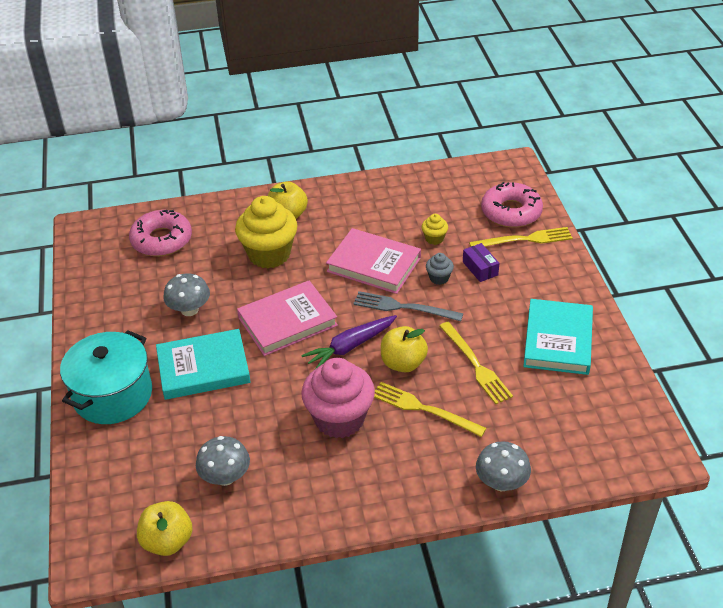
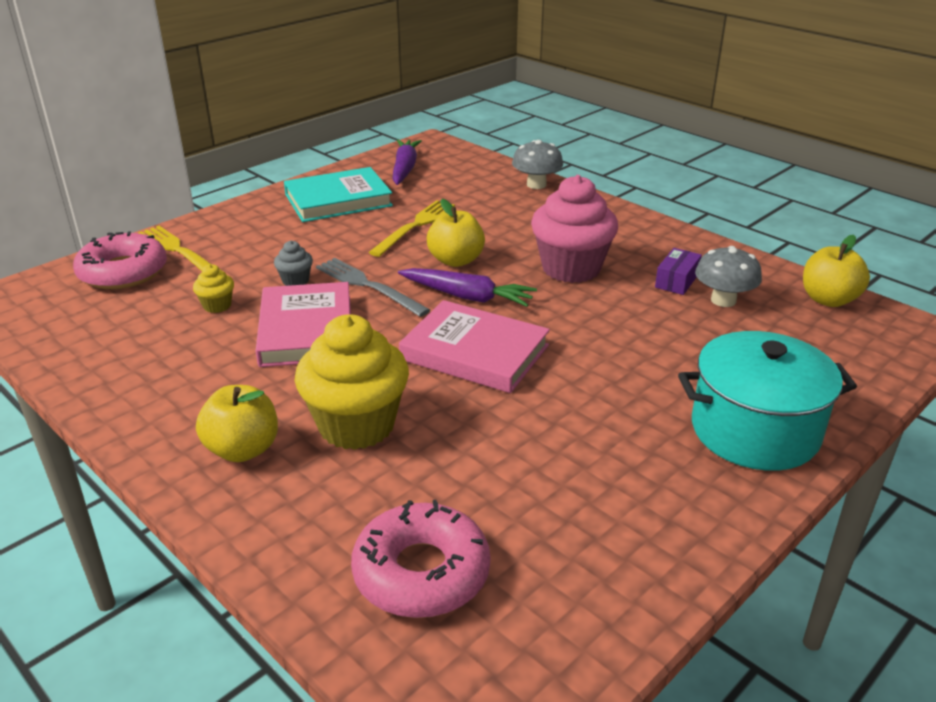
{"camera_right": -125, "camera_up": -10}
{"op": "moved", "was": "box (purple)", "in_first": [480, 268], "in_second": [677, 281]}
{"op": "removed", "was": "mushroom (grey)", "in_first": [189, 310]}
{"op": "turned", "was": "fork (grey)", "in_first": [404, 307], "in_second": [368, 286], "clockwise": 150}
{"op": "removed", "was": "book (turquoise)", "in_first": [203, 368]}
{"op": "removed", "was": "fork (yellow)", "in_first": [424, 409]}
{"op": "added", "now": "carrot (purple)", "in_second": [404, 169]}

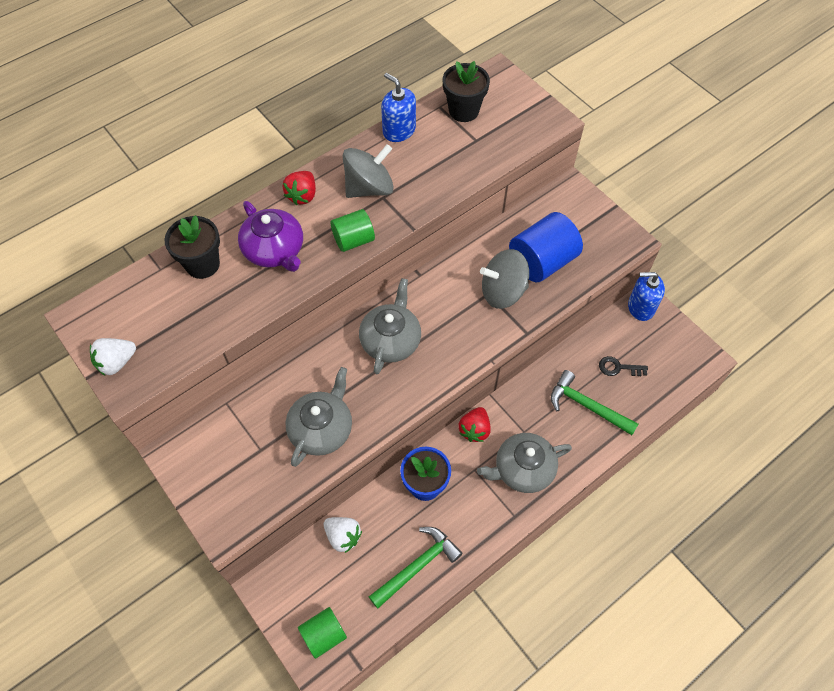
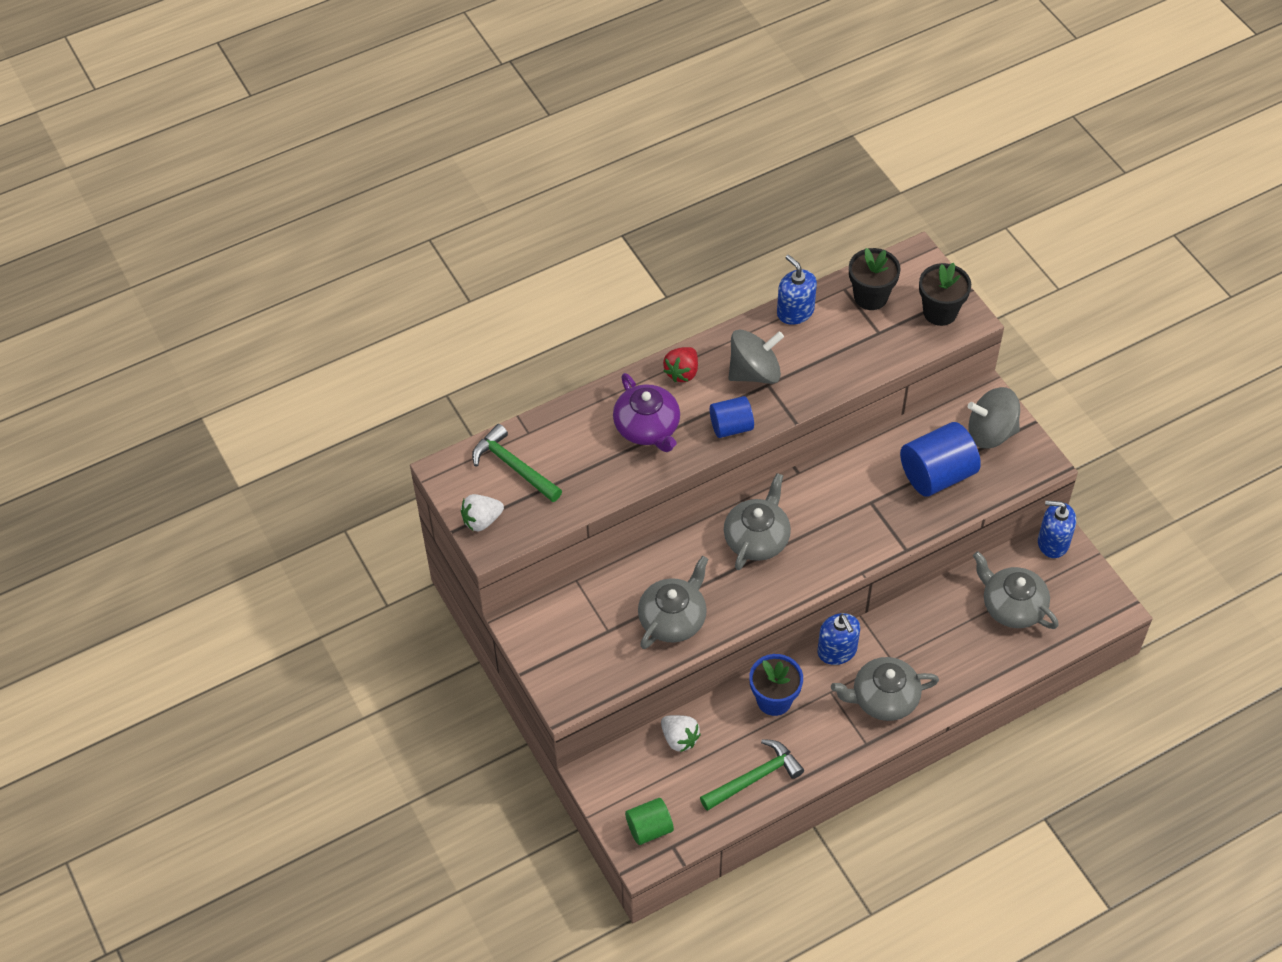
{"camera_right": 10, "camera_up": -5}
{"op": "recoloured", "was": "cylinder (green)", "now": "cylinder (blue)", "in_first": [353, 240], "in_second": [731, 427]}
{"op": "moved", "was": "flower pot (black)", "in_first": [202, 264], "in_second": [940, 312]}
{"op": "moved", "was": "spinning top (grey)", "in_first": [502, 292], "in_second": [990, 432]}
{"op": "replaced", "was": "key (black)", "now": "teapot (grey)", "in_first": [618, 368], "in_second": [1012, 606]}
{"op": "moved", "was": "hammer (green)", "in_first": [587, 406], "in_second": [514, 467]}
{"op": "replaced", "was": "strawberry (red)", "now": "soap dispenser (blue)", "in_first": [474, 430], "in_second": [837, 651]}

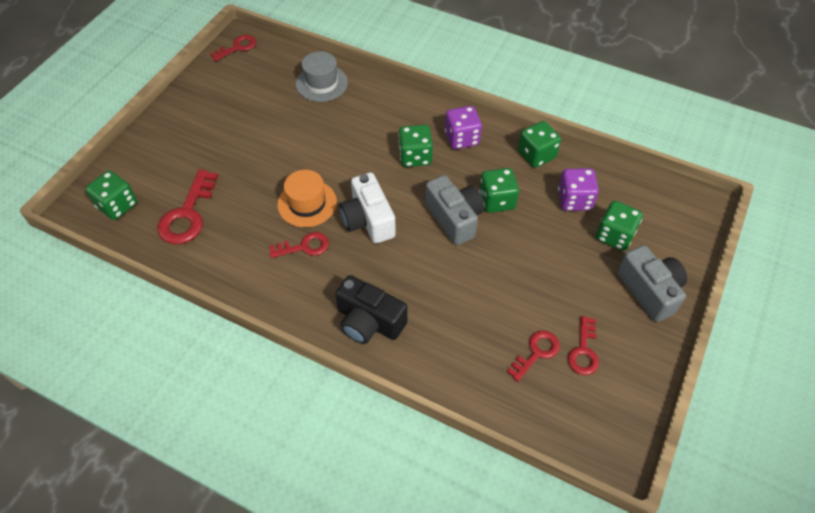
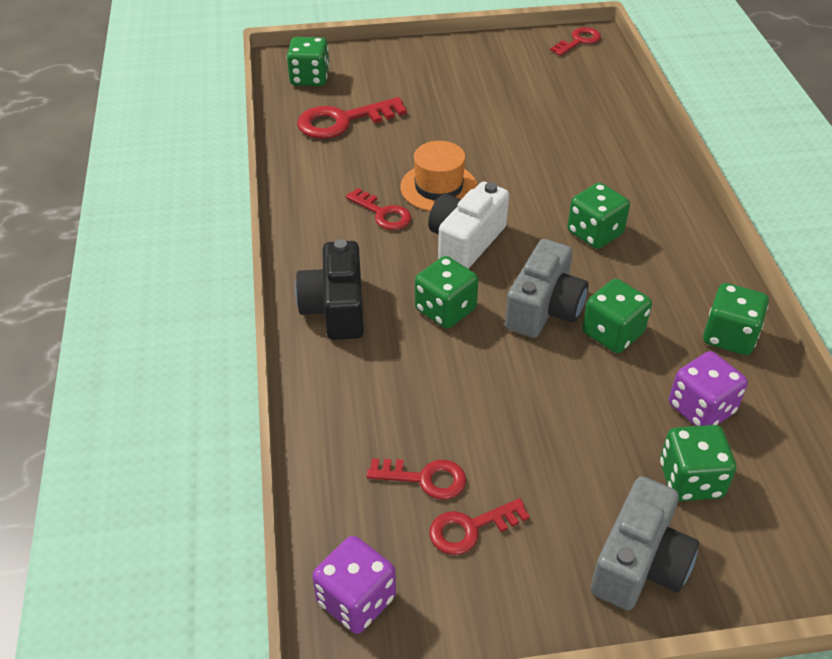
{"camera_right": 55, "camera_up": -10}
{"op": "turned", "was": "key (red)", "in_first": [237, 47], "in_second": [578, 41], "clockwise": -60}
{"op": "removed", "was": "hat (grey)", "in_first": [321, 83]}
{"op": "moved", "was": "dice (purple)", "in_first": [462, 138], "in_second": [356, 600]}
{"op": "added", "now": "dice (green)", "in_second": [445, 310]}

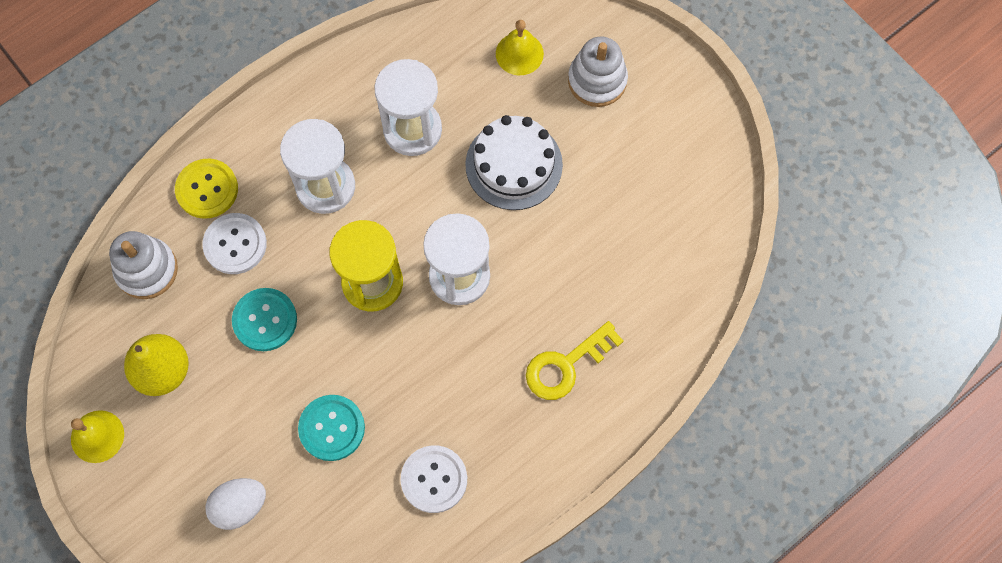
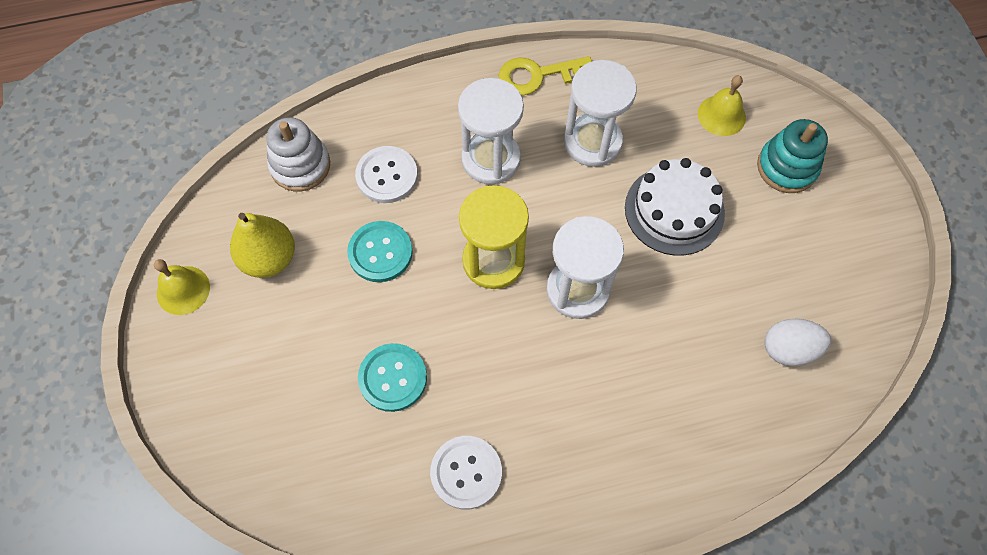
{"camera_right": 25, "camera_up": -5}
{"op": "recoloured", "was": "stacking toy (white)", "now": "stacking toy (turquoise)", "in_first": [597, 80], "in_second": [787, 167]}
{"op": "removed", "was": "button (yellow)", "in_first": [207, 189]}
{"op": "moved", "was": "key (yellow)", "in_first": [566, 365], "in_second": [538, 75]}
{"op": "moved", "was": "egg (white)", "in_first": [240, 506], "in_second": [788, 349]}

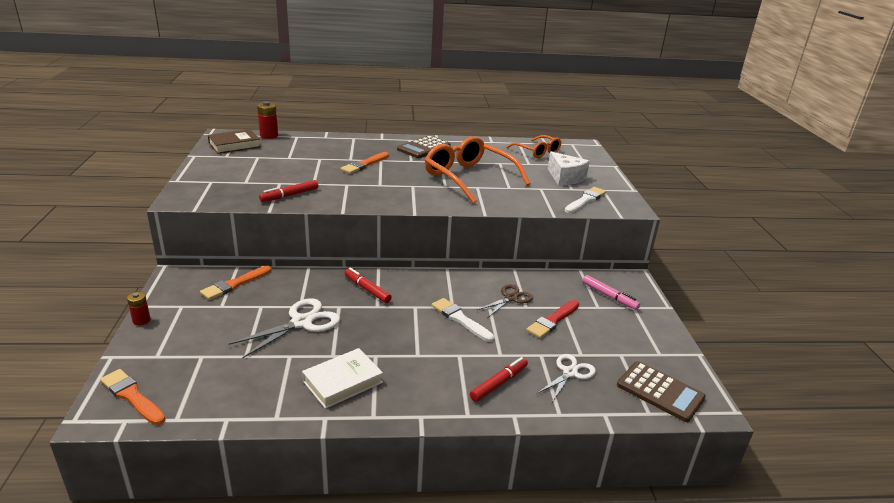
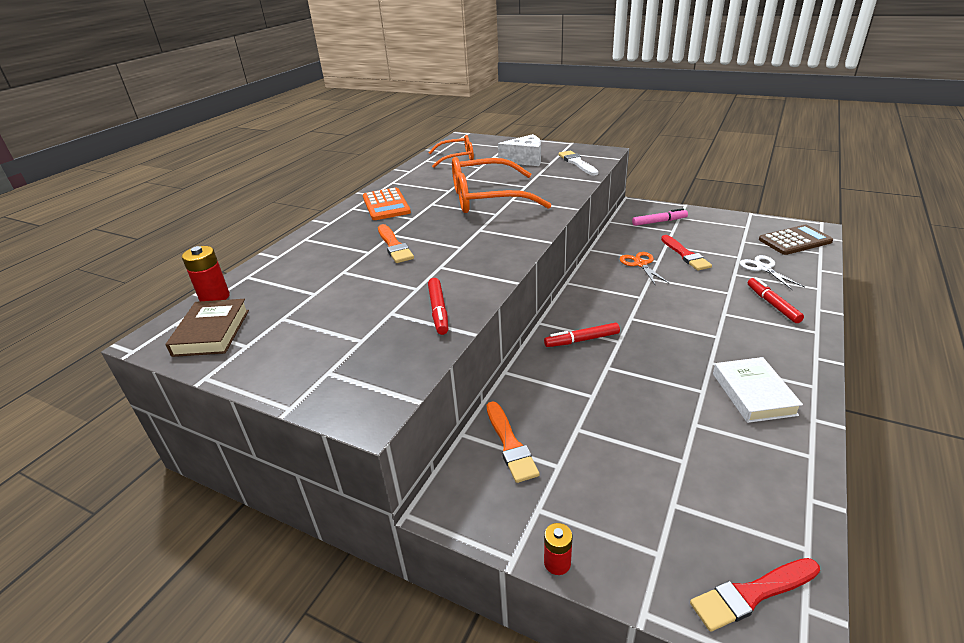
{"camera_right": -55, "camera_up": 5}
{"op": "recoloured", "was": "calculator (brown)", "now": "calculator (orange)", "in_first": [424, 148], "in_second": [386, 205]}
{"op": "recoloured", "was": "scissors (brown)", "now": "scissors (orange)", "in_first": [510, 298], "in_second": [640, 264]}
{"op": "removed", "was": "scissors (white)", "in_first": [301, 322]}
{"op": "removed", "was": "brush (white)", "in_first": [460, 319]}
{"op": "recoloured", "was": "brush (orange)", "now": "brush (red)", "in_first": [132, 396], "in_second": [751, 594]}

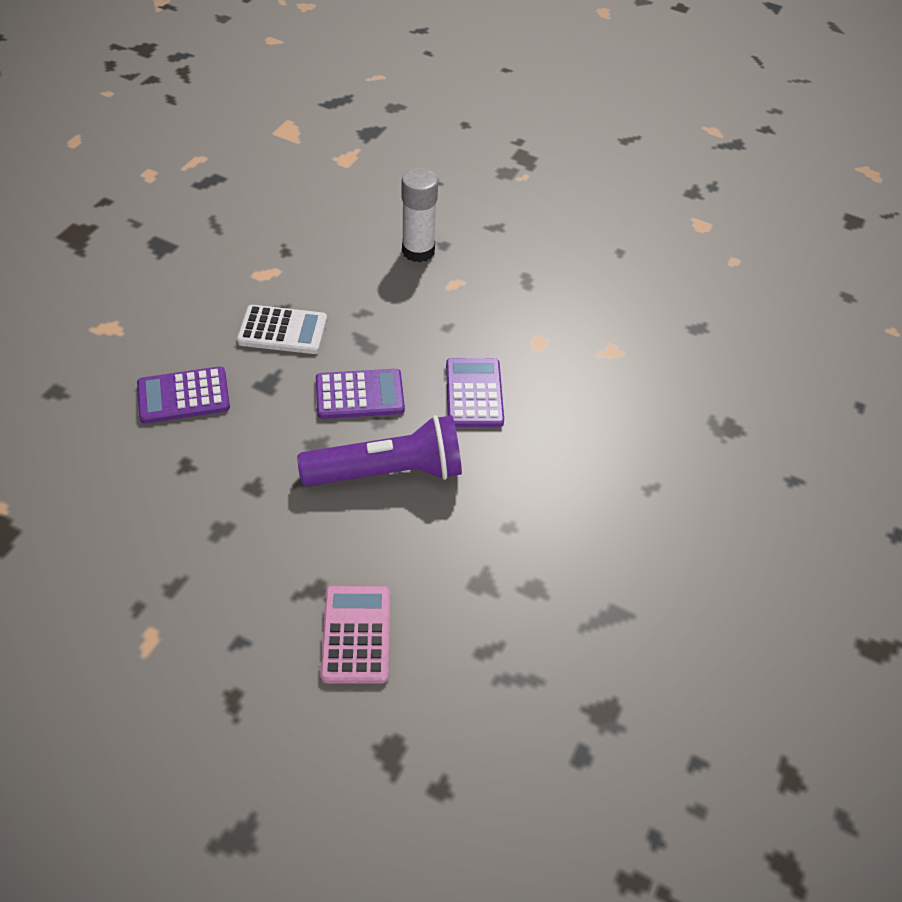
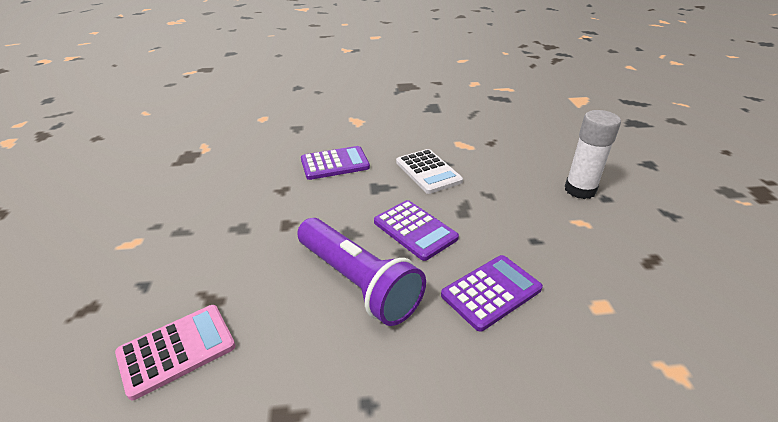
{"camera_right": 60, "camera_up": -15}
{"op": "turned", "was": "calculator (purple)", "in_first": [183, 396], "in_second": [335, 164], "clockwise": 120}

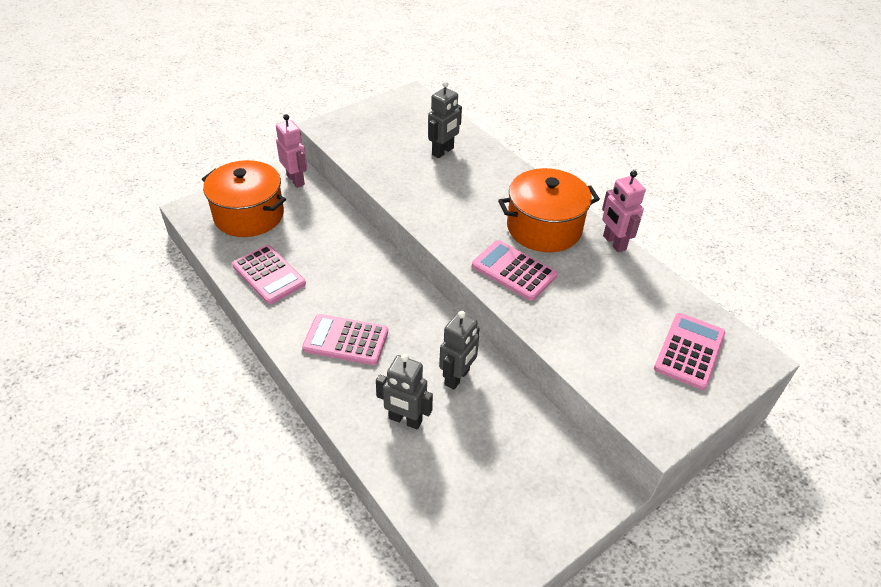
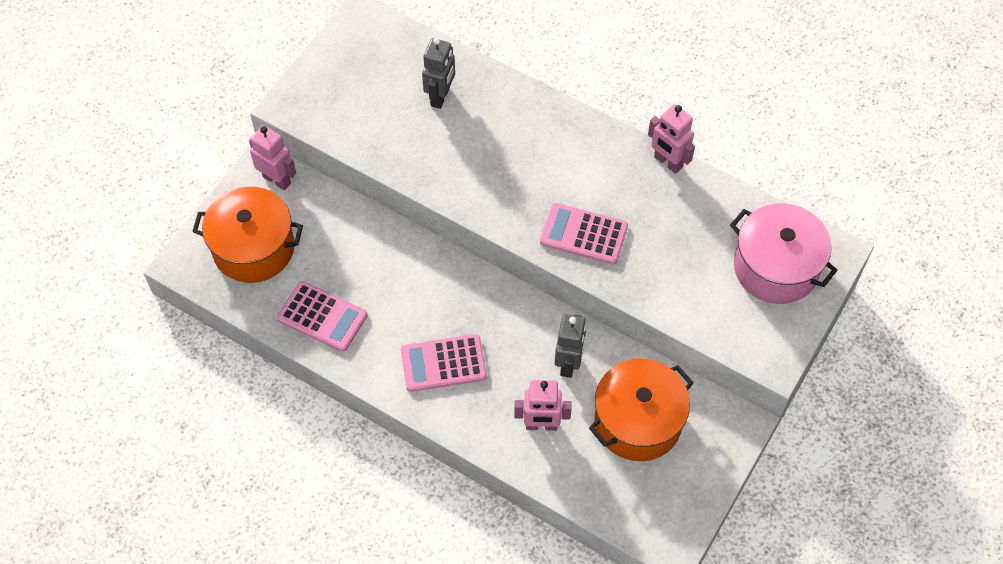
{"camera_right": -20, "camera_up": 15}
{"op": "moved", "was": "pot (orange)", "in_first": [544, 228], "in_second": [638, 422]}
{"op": "replaced", "was": "calculator (pink)", "now": "pot (pink)", "in_first": [689, 351], "in_second": [776, 267]}
{"op": "recoloured", "was": "robot (grey)", "now": "robot (pink)", "in_first": [405, 420], "in_second": [541, 425]}

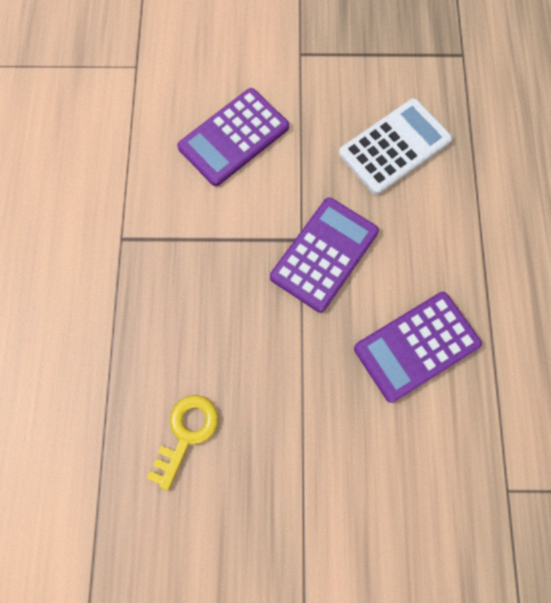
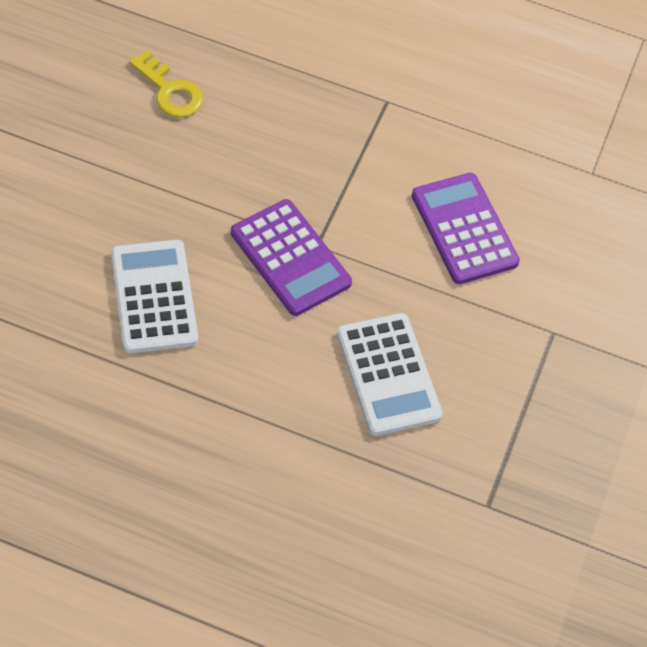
{"camera_right": 105, "camera_up": -15}
{"op": "recoloured", "was": "calculator (purple)", "now": "calculator (white)", "in_first": [416, 346], "in_second": [154, 297]}

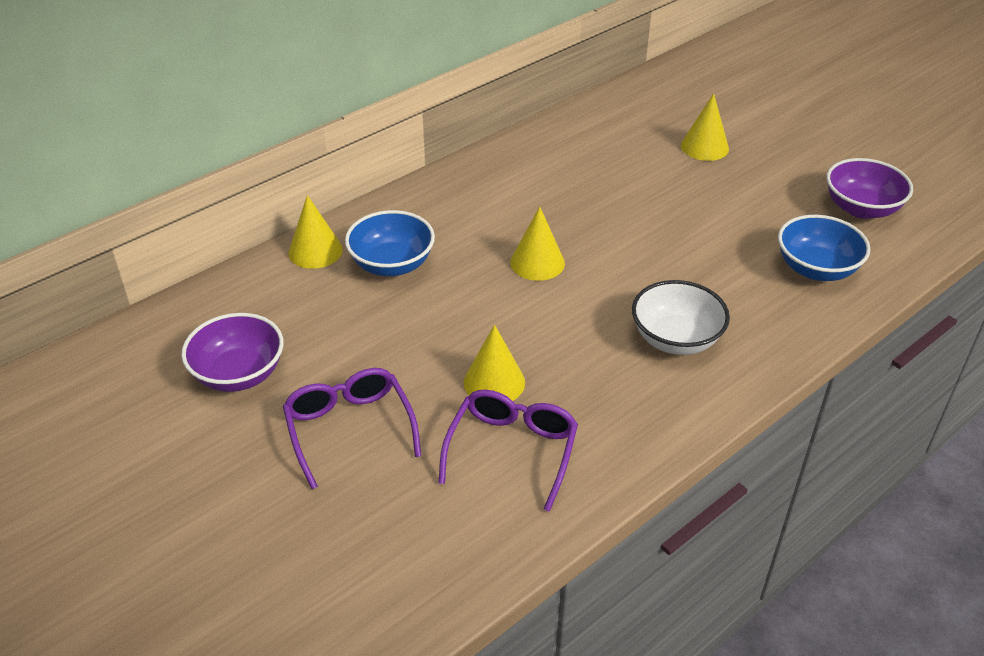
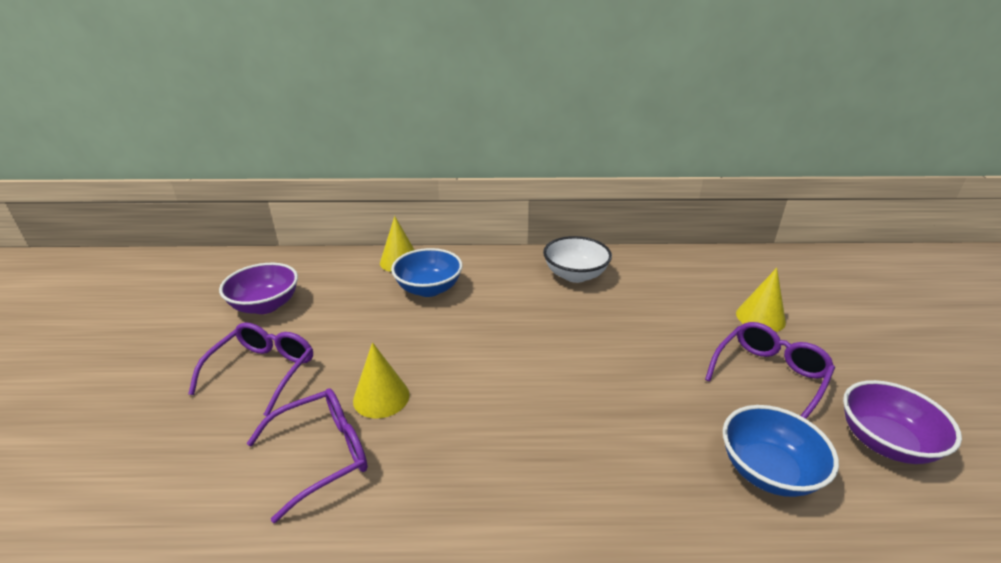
{"camera_right": 40, "camera_up": -10}
{"op": "removed", "was": "cone (yellow)", "in_first": [537, 262]}
{"op": "moved", "was": "bowl (white)", "in_first": [676, 339], "in_second": [575, 275]}
{"op": "added", "now": "glasses (purple)", "in_second": [769, 375]}

